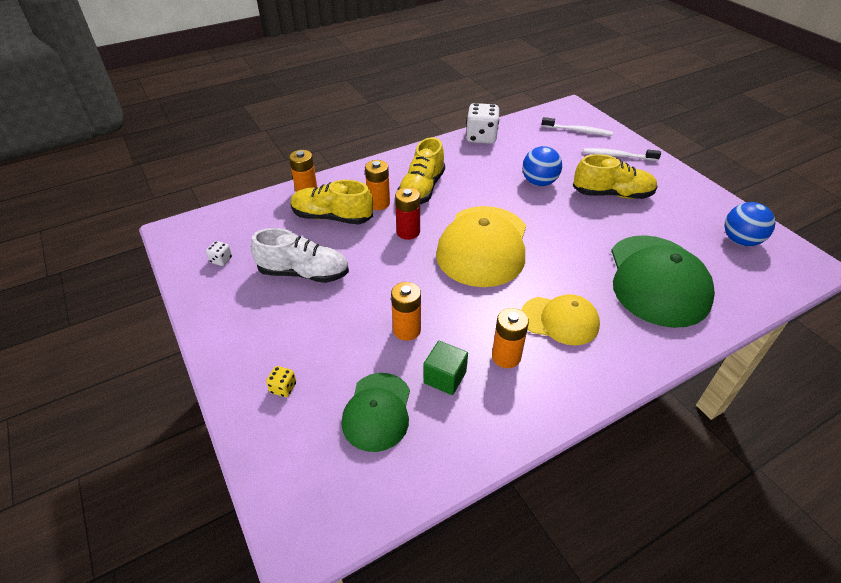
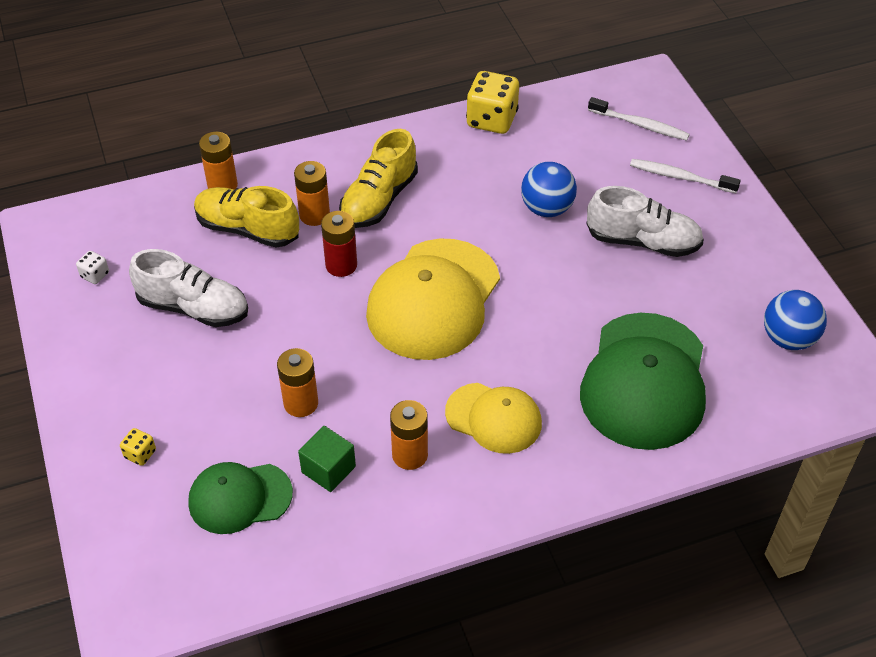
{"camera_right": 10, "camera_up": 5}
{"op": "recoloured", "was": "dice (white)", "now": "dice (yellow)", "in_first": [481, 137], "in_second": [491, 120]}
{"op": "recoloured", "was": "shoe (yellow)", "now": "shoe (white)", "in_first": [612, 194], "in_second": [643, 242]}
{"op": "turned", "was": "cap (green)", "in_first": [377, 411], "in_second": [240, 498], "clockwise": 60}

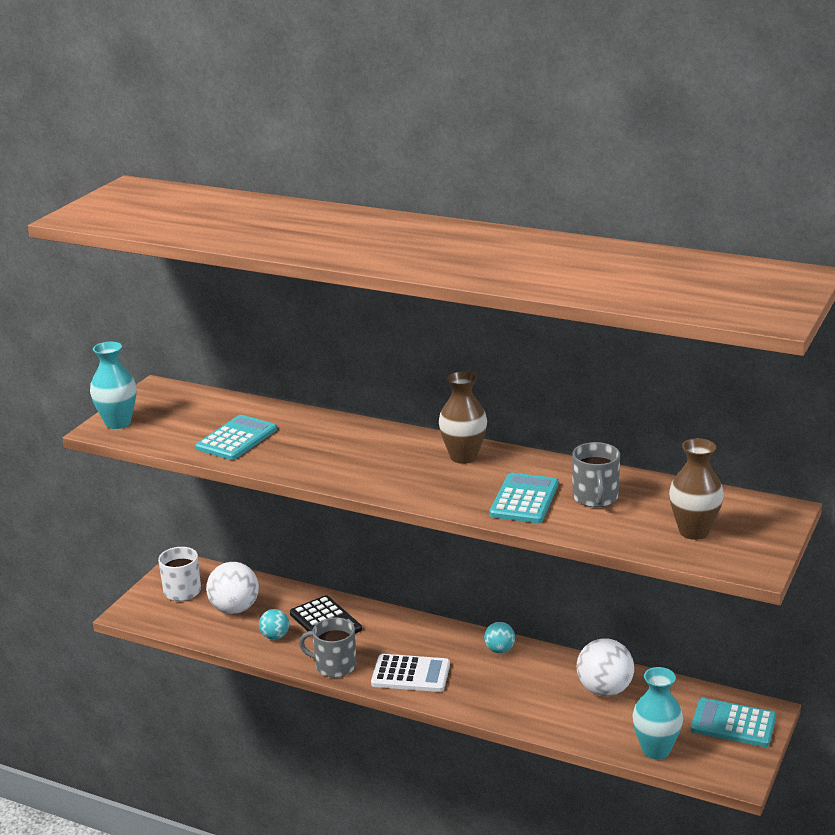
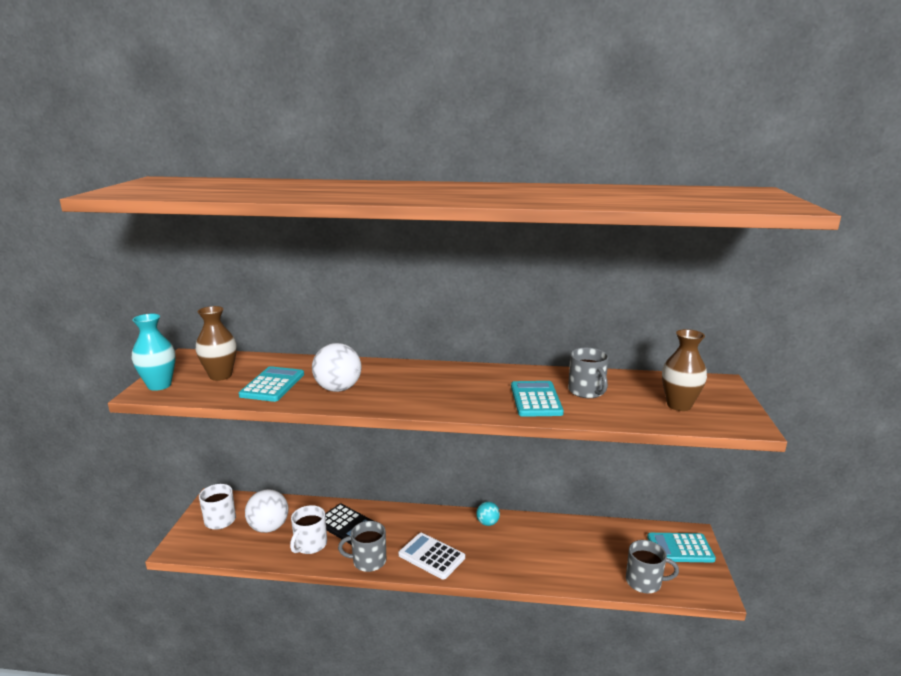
{"camera_right": -20, "camera_up": -5}
{"op": "moved", "was": "vase (brown)", "in_first": [463, 457], "in_second": [220, 376]}
{"op": "replaced", "was": "ball (turquoise)", "now": "mug (white)", "in_first": [275, 636], "in_second": [310, 545]}
{"op": "moved", "was": "ball (white)", "in_first": [604, 690], "in_second": [338, 389]}
{"op": "turned", "was": "calculator (white)", "in_first": [410, 674], "in_second": [431, 556], "clockwise": -135}
{"op": "replaced", "was": "vase (turquoise)", "now": "mug (grey)", "in_first": [656, 750], "in_second": [644, 582]}

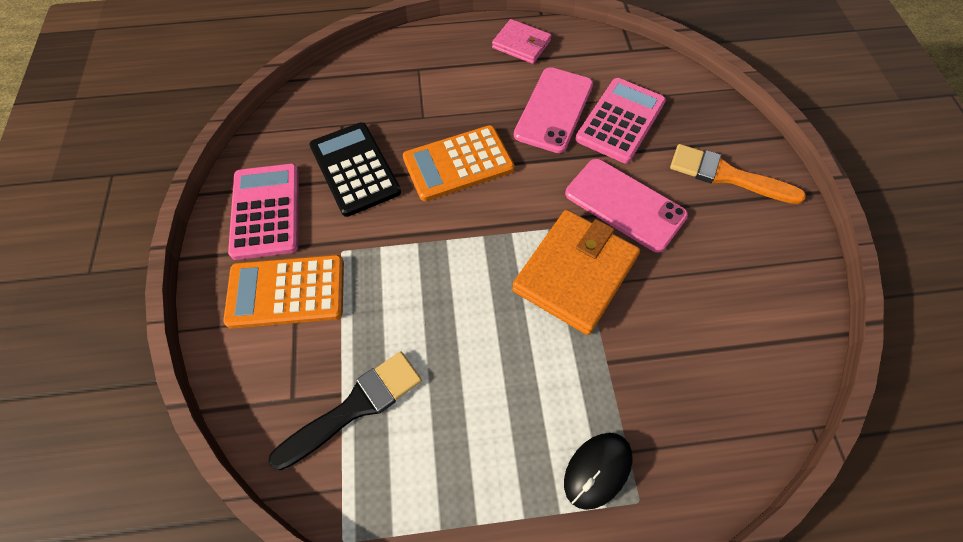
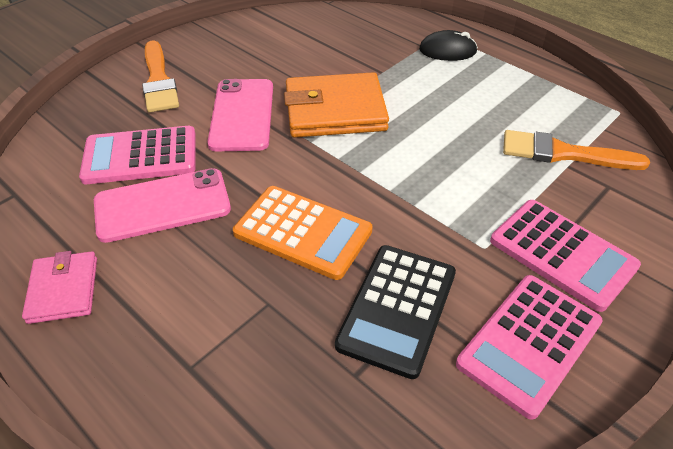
{"camera_right": -130, "camera_up": -15}
{"op": "recoloured", "was": "calculator (orange)", "now": "calculator (pink)", "in_first": [286, 292], "in_second": [562, 254]}
{"op": "recoloured", "was": "brush (black)", "now": "brush (orange)", "in_first": [355, 407], "in_second": [563, 153]}

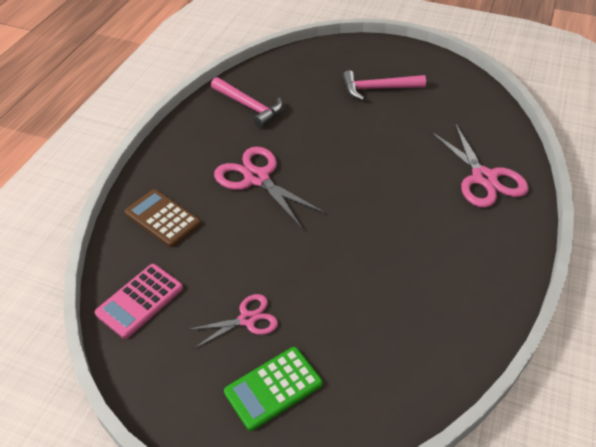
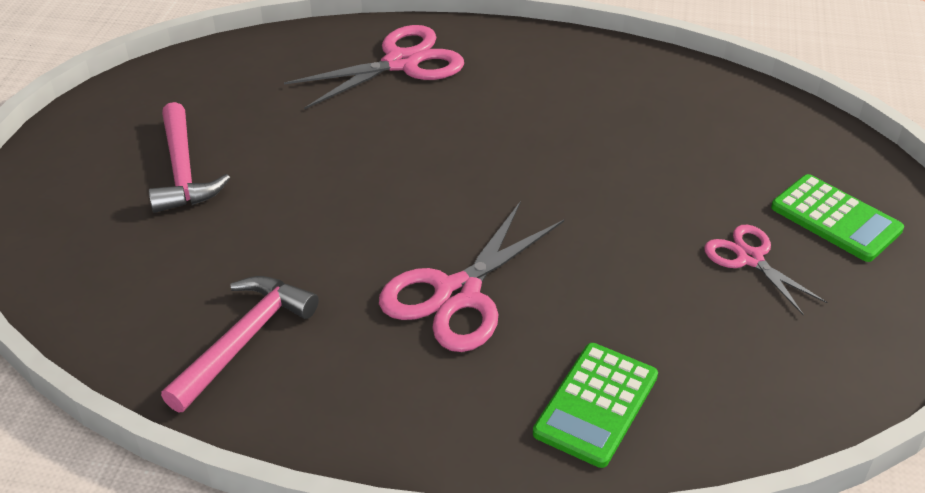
{"camera_right": -100, "camera_up": -5}
{"op": "recoloured", "was": "calculator (brown)", "now": "calculator (green)", "in_first": [162, 218], "in_second": [596, 404]}
{"op": "removed", "was": "calculator (pink)", "in_first": [140, 301]}

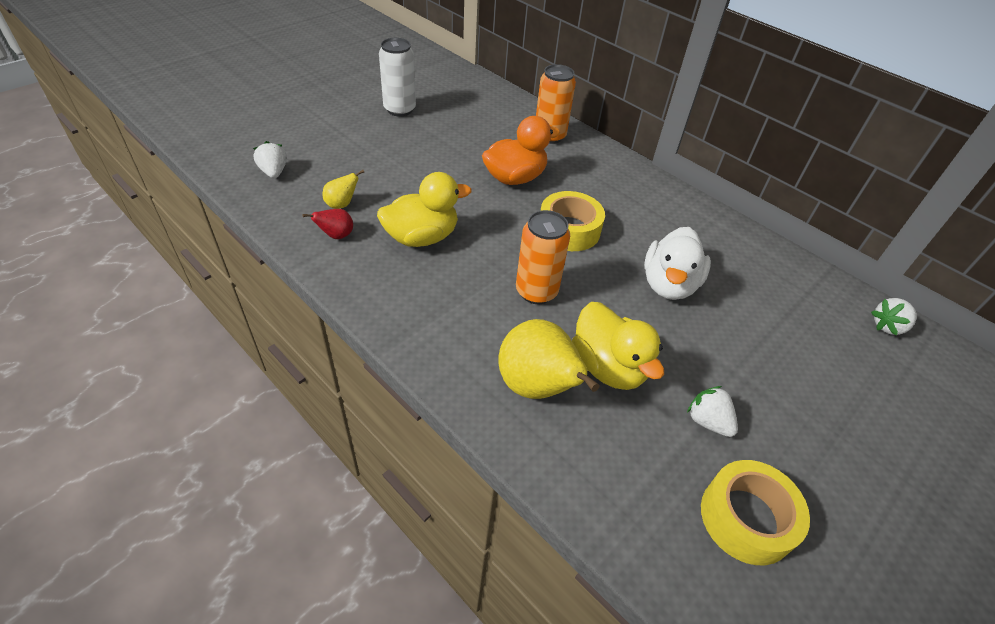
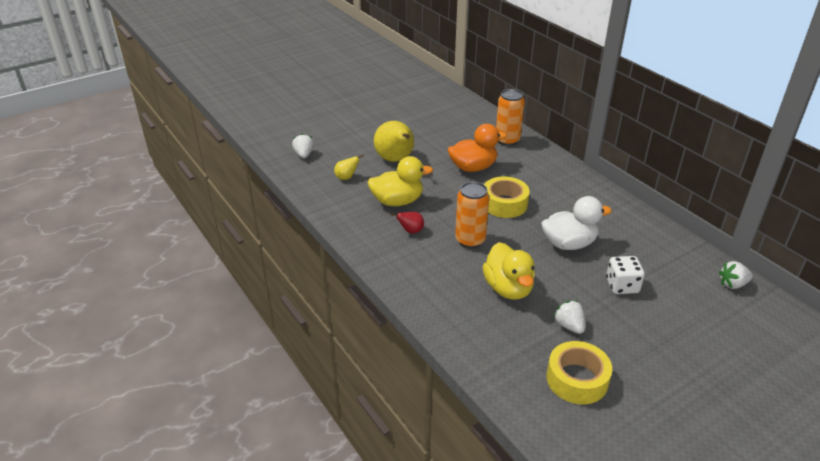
{"camera_right": 15, "camera_up": -10}
{"op": "removed", "was": "can (white)", "in_first": [399, 109]}
{"op": "moved", "was": "pear (red)", "in_first": [336, 235], "in_second": [411, 231]}
{"op": "turned", "was": "duck (white)", "in_first": [669, 284], "in_second": [569, 244], "clockwise": -135}
{"op": "moved", "was": "pear (yellow)", "in_first": [537, 387], "in_second": [395, 160]}
{"op": "added", "now": "dice (white)", "in_second": [622, 286]}

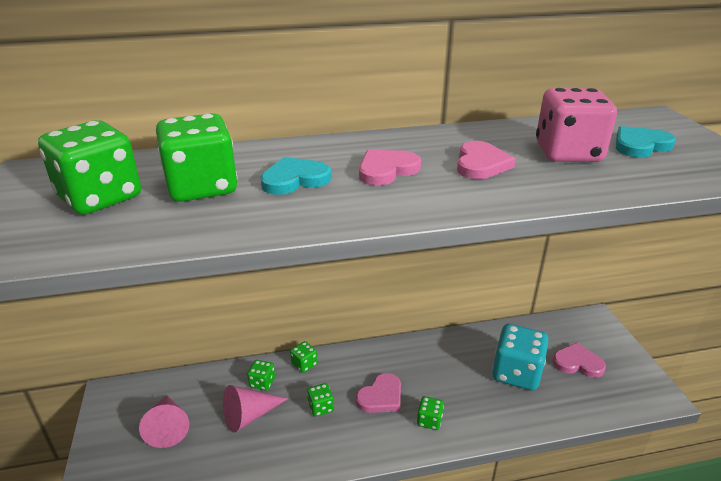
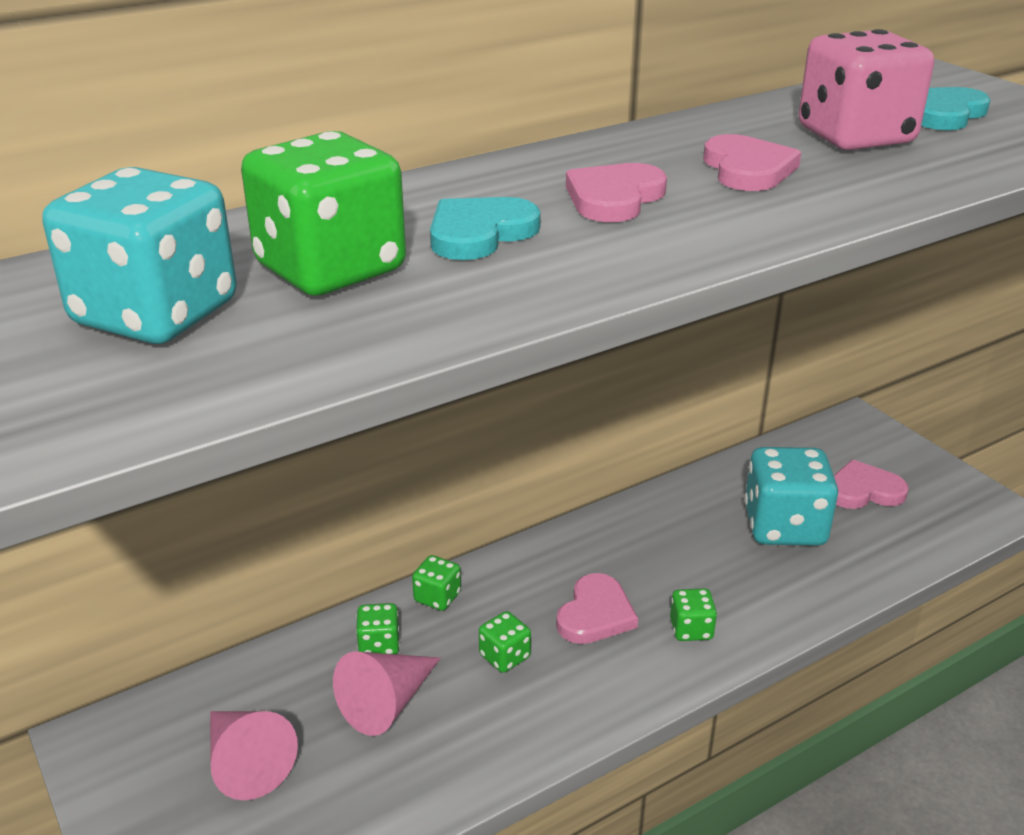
{"camera_right": -20, "camera_up": 0}
{"op": "recoloured", "was": "dice (green)", "now": "dice (turquoise)", "in_first": [100, 197], "in_second": [156, 314]}

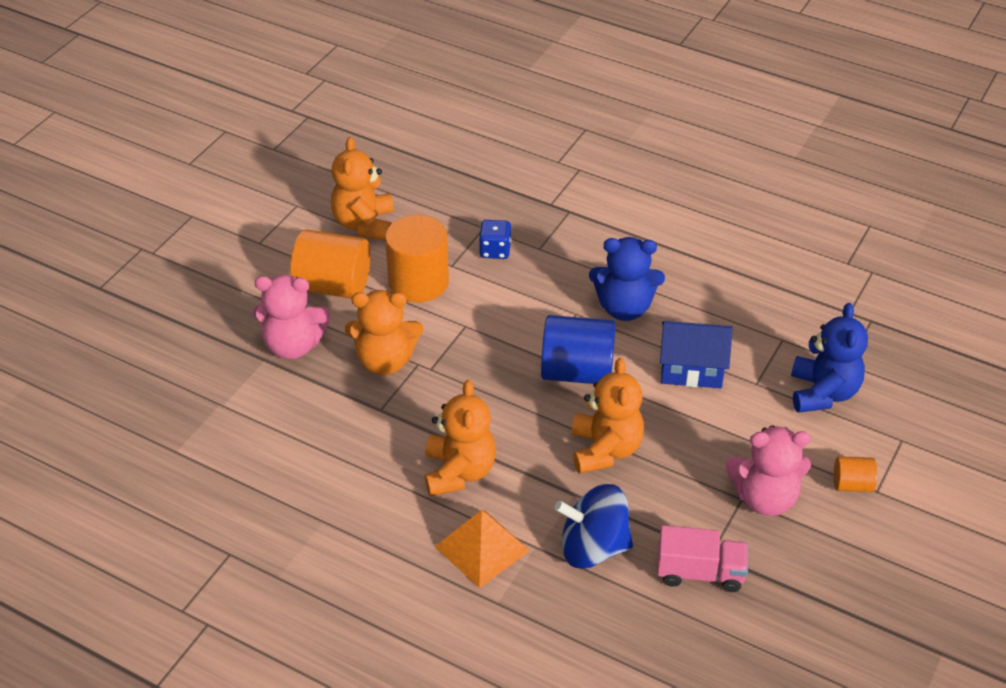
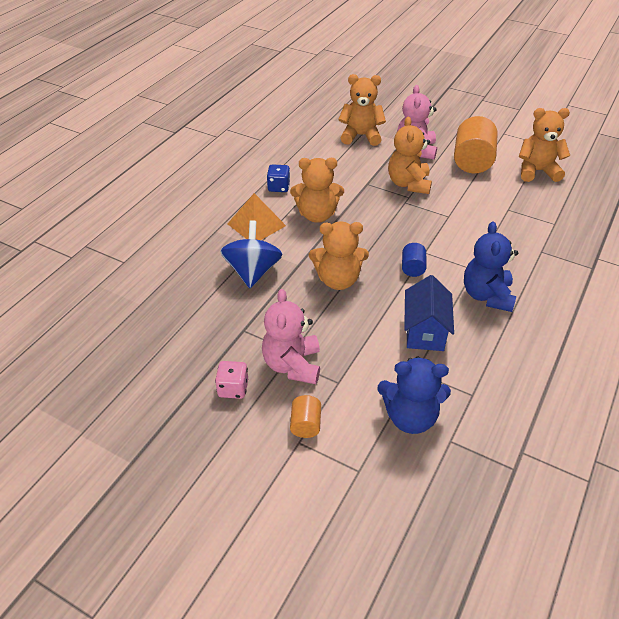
{"camera_right": 90, "camera_up": 0}
{"op": "removed", "was": "cylinder (orange)", "in_first": [418, 282]}
{"op": "moved", "was": "dice (blue)", "in_first": [495, 250], "in_second": [279, 187]}
{"op": "resized", "was": "cylinder (blue)", "in_first": [577, 371], "in_second": [412, 268], "ratio": 0.5}
{"op": "removed", "was": "truck (pink)", "in_first": [700, 573]}
{"op": "added", "now": "teddy bear (orange)", "in_second": [361, 136]}
{"op": "added", "now": "dice (pink)", "in_second": [233, 388]}

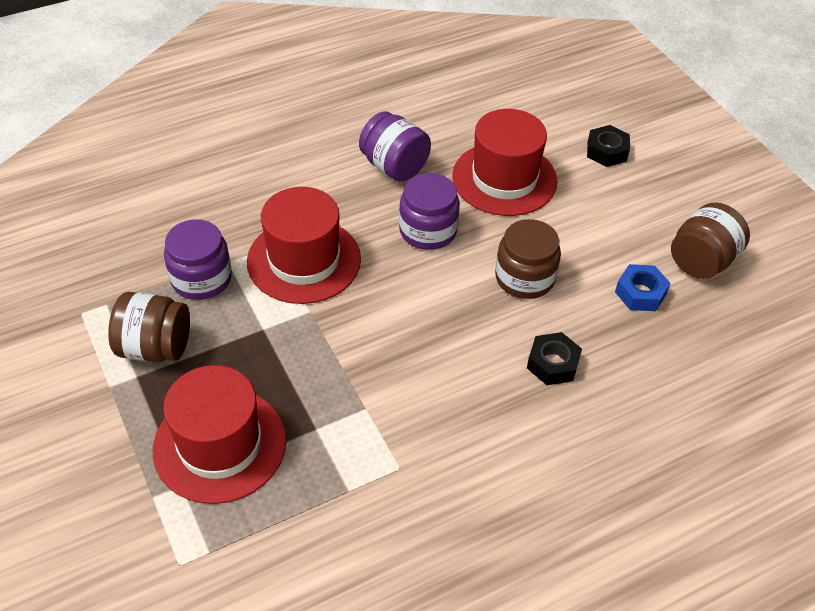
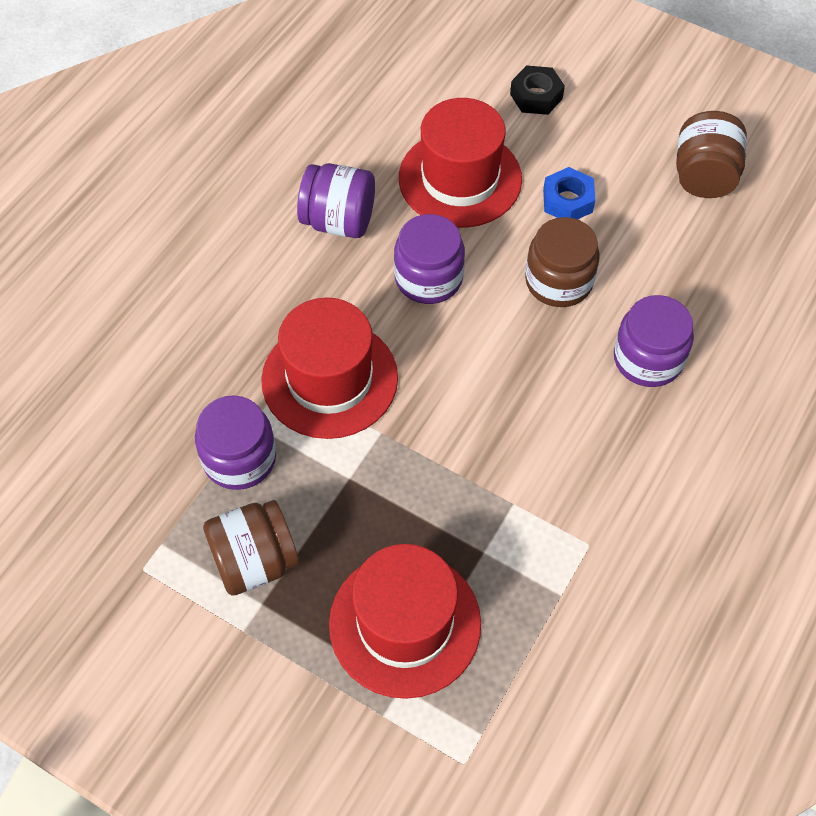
{"camera_right": -30, "camera_up": 10}
{"op": "moved", "was": "nut (blue)", "in_first": [640, 293], "in_second": [567, 201]}
{"op": "replaced", "was": "nut (black)", "now": "jar (purple)", "in_first": [553, 364], "in_second": [648, 359]}

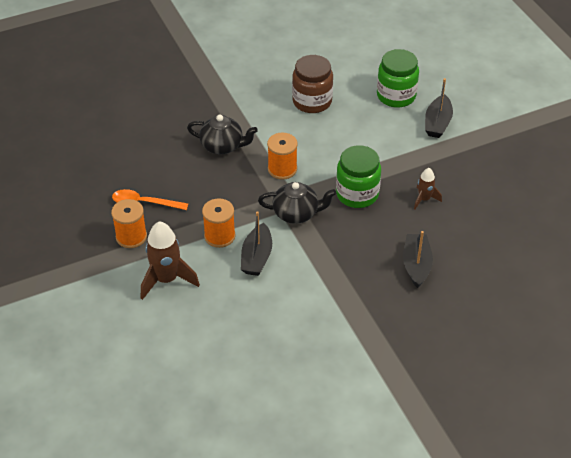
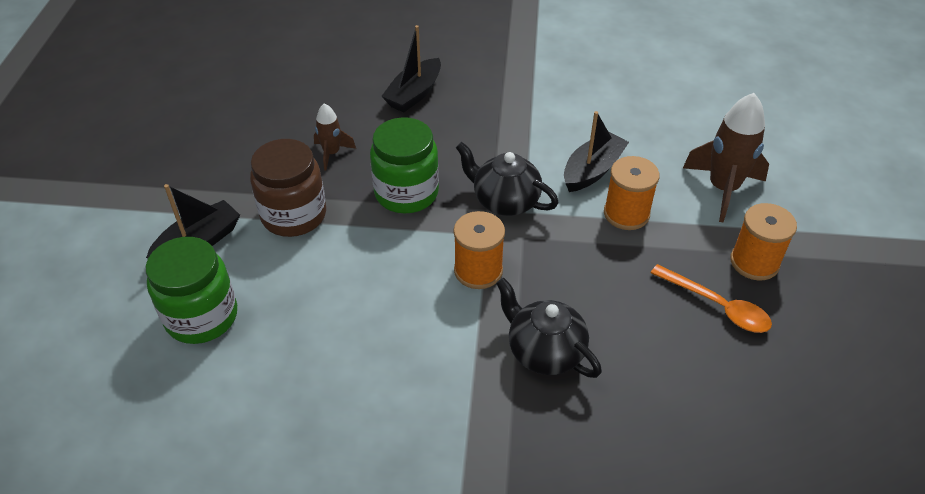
{"camera_right": -150, "camera_up": 0}
{"op": "moved", "was": "jar (brown)", "in_first": [312, 101], "in_second": [294, 215]}

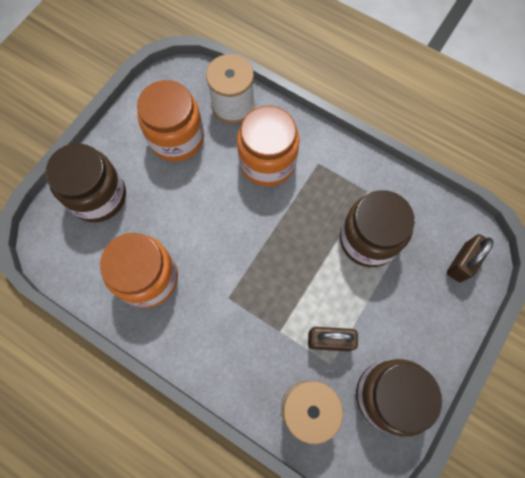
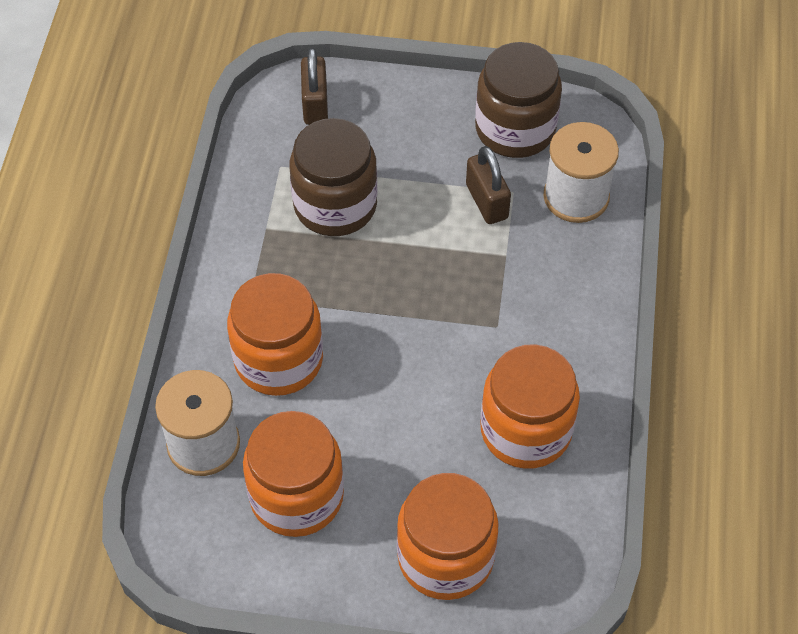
{"camera_right": -115, "camera_up": -15}
{"op": "recoloured", "was": "jar (brown)", "now": "jar (orange)", "in_first": [98, 196], "in_second": [445, 557]}
{"op": "turned", "was": "padlock (brown)", "in_first": [462, 262], "in_second": [315, 104], "clockwise": 75}

